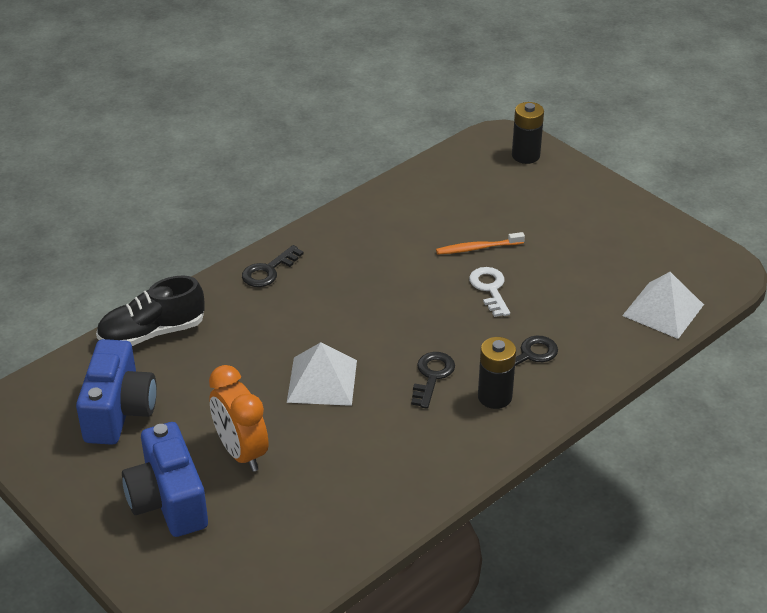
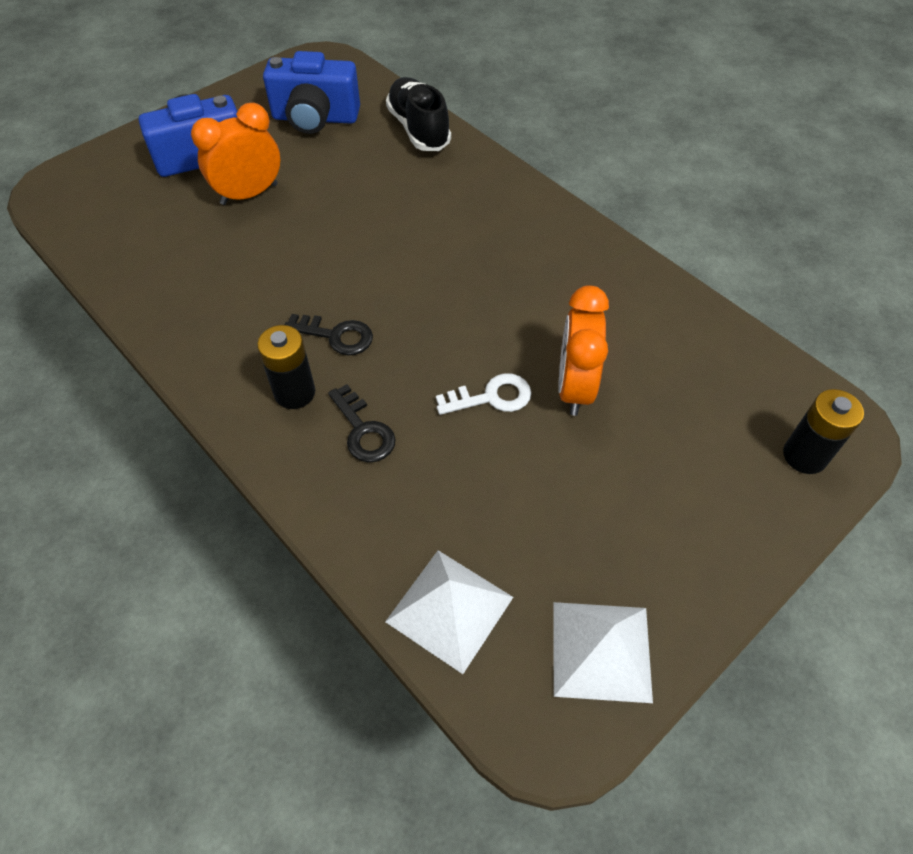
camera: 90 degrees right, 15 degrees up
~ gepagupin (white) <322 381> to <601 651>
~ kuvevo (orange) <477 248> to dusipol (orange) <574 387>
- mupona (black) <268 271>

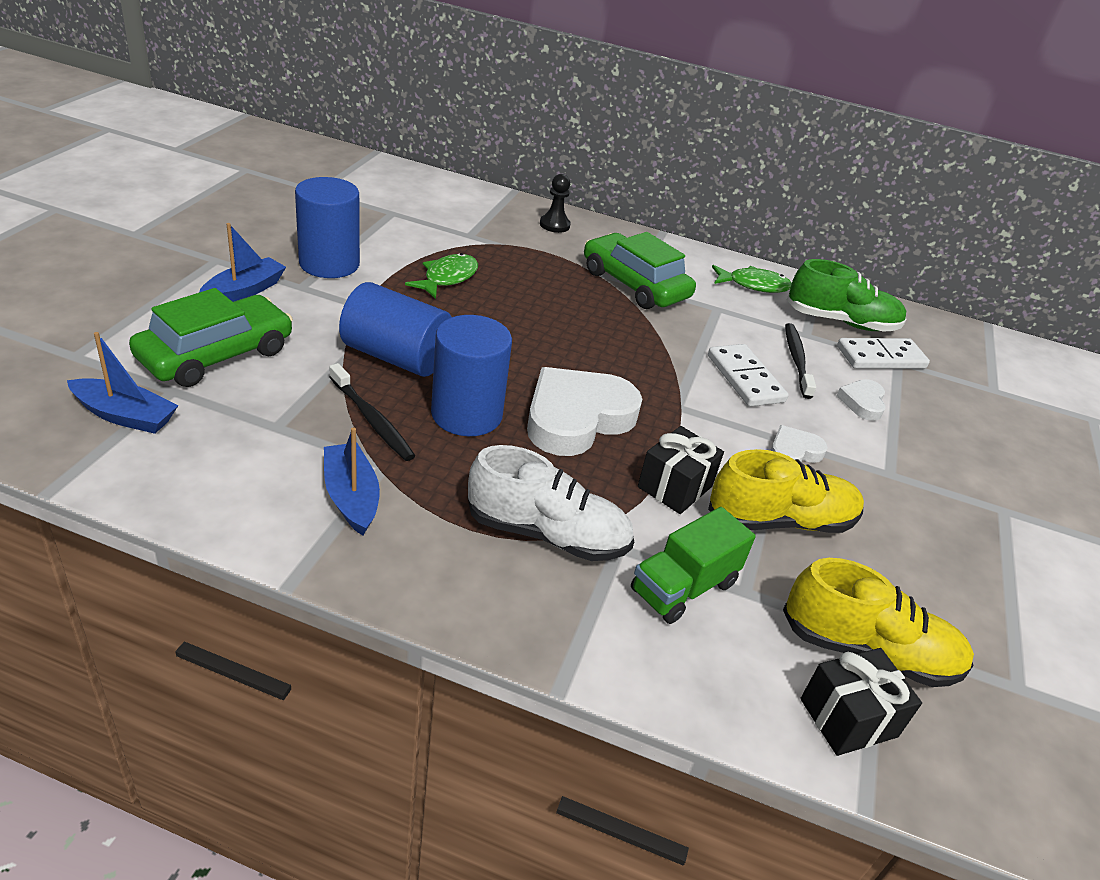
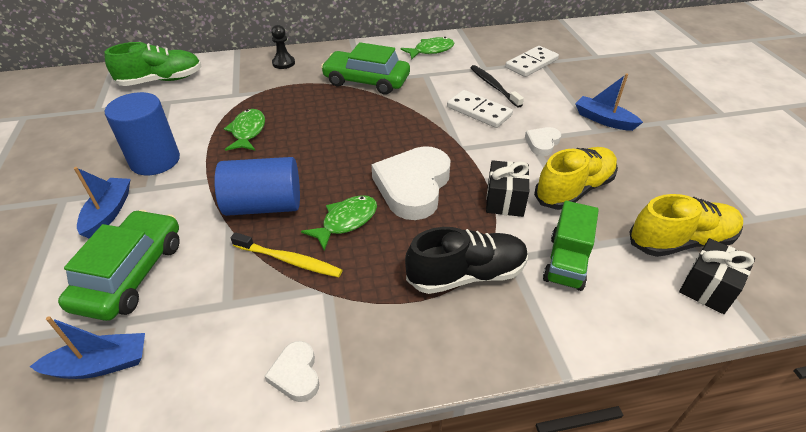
camera: 25 degrees left, 5 degrees up
~ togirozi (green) <841 322> to <161 80>
~ kuvevo (black) <371 419> to kuvevo (yellow) <289 260>
~ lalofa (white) <862 402> to <296 374>
~ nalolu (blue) <466 414> to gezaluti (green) <346 221>
~ togirozi (white) <547 534> to togirozi (black) <466 275>
~ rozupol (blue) <351 497> to <603 120>

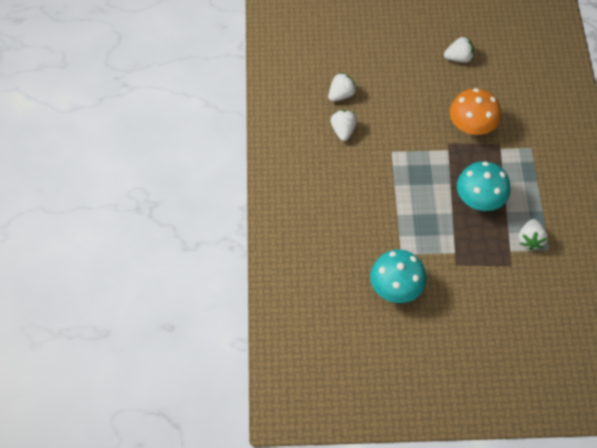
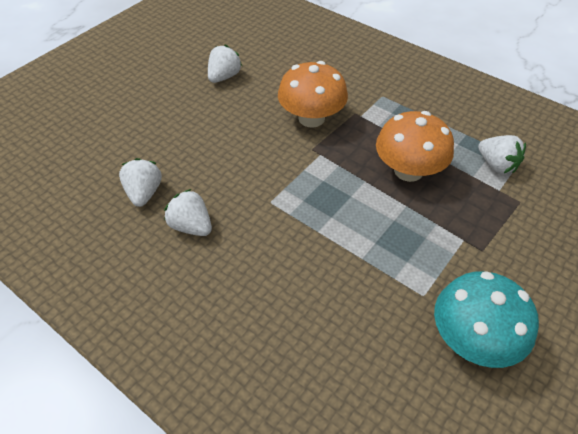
camera: 50 degrees left, 10 degrees down
~ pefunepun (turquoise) <479 199> to pefunepun (orange) <408 170>

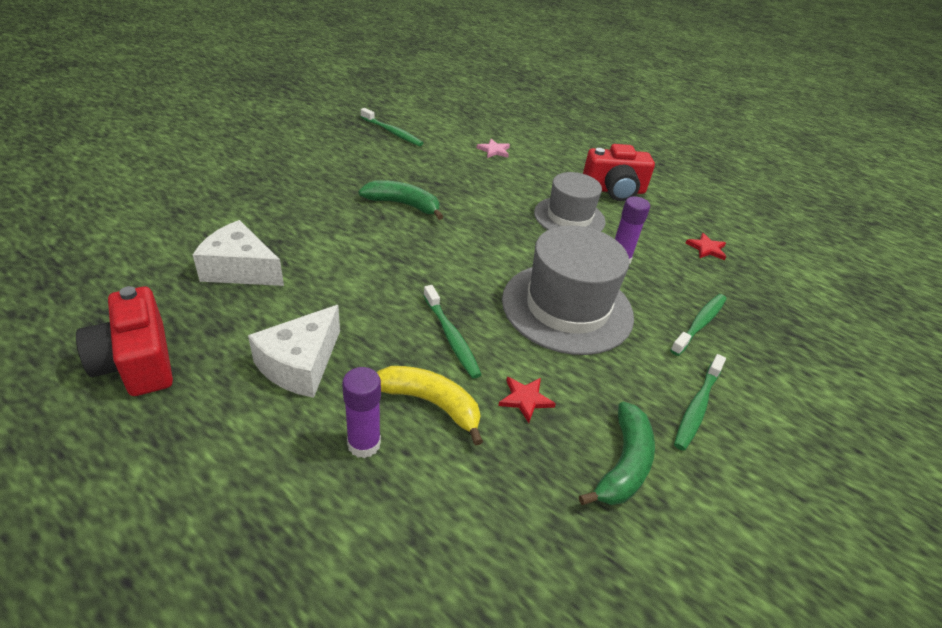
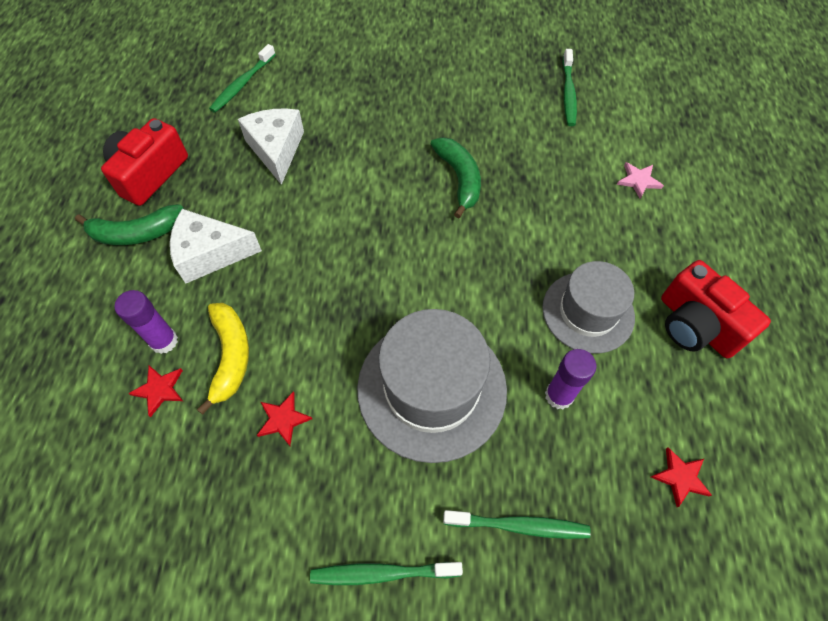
camera: 60 degrees right, 20 degrees up
~ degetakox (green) <623 464> to <136 233>
+ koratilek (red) <159 390>
~ kuvevo (green) <451 337> to <242 84>

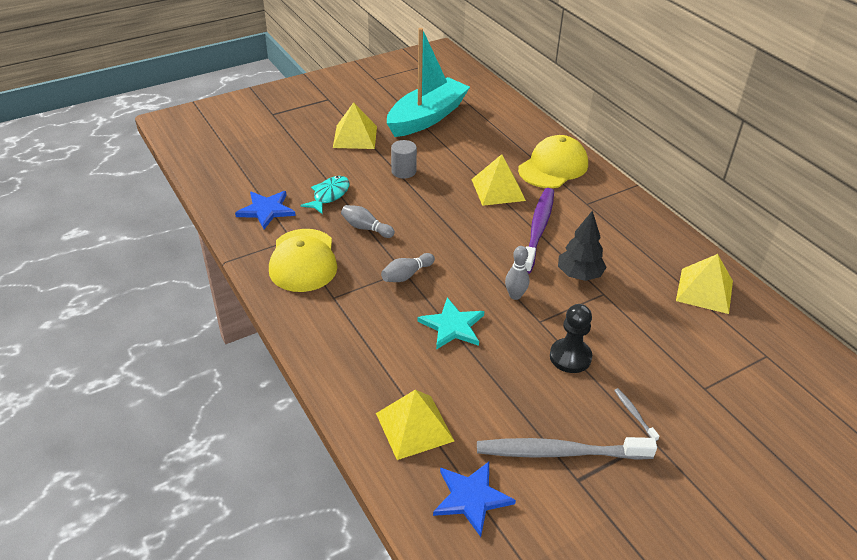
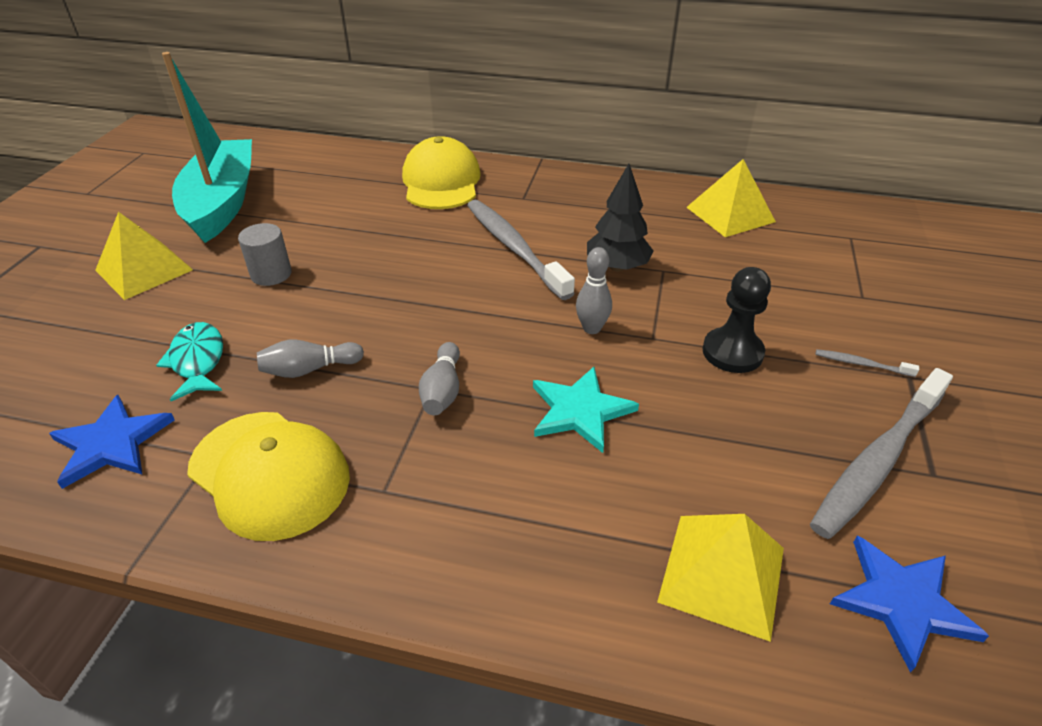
camera: 45 degrees left, 0 degrees up
~ kuvevo (purple) <538 229> to kuvevo (grey) <514 248>
- gepagupin (yellow) <498 189>

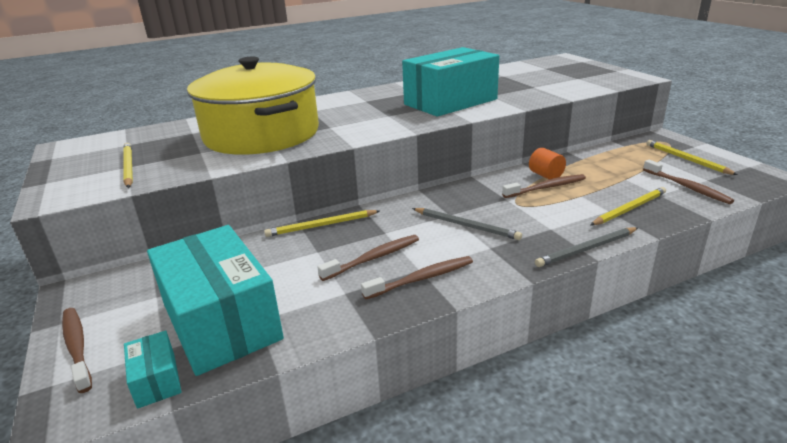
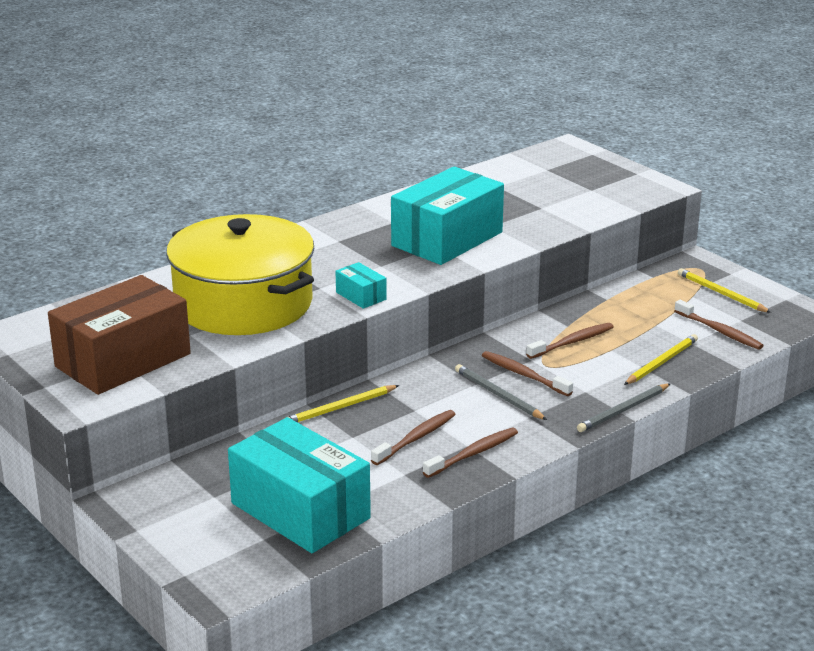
camera: 15 degrees left, 0 degrees up
~ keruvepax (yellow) <128 167> to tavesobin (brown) <123 360>
~ tavesobin (turquoise) <156 380> to <361 296>
~ keruvepax (grey) <466 226> = <498 395> 150 degrees counterclockwise
~ kuvevo (brown) <77 347> to <524 375>
- nalolu (orange) <546 175>

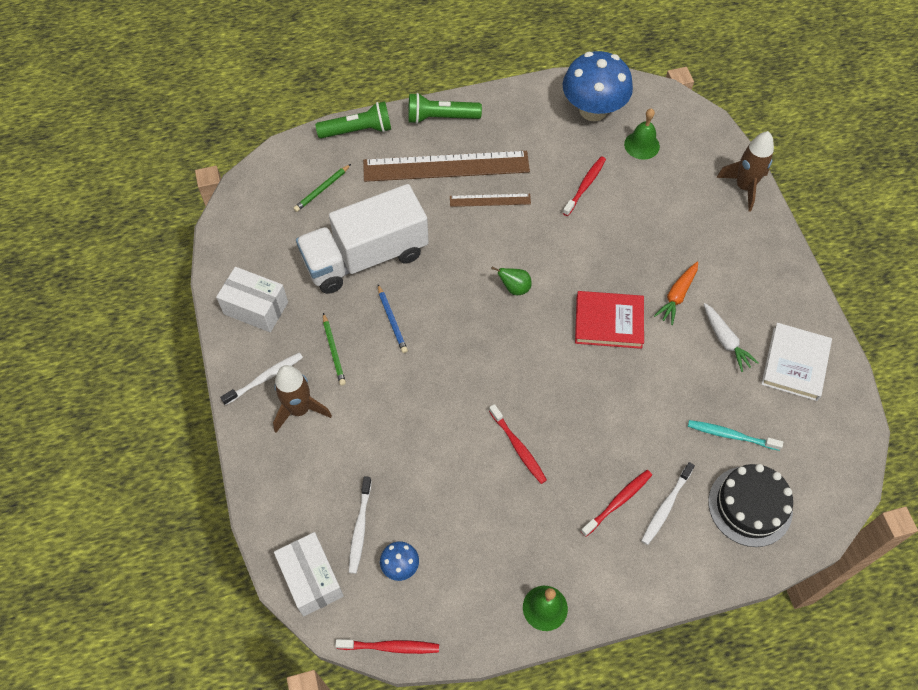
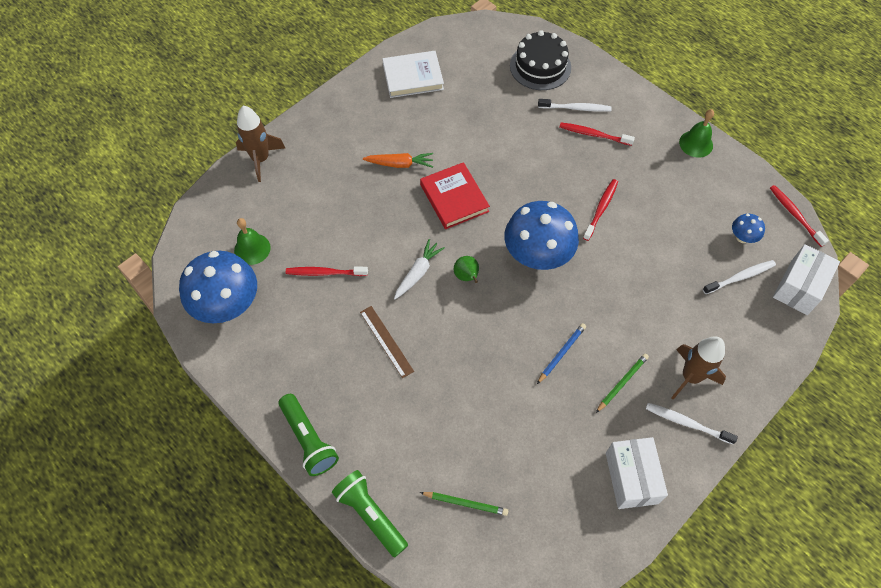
camera: 120 degrees left, 0 degrees up
~ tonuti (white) <725 340> to <418 273>
+ pefunepun (blue) <537 256>
- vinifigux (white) <365 257>
- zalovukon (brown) <446 166>
- kuvevo (turquoise) <731 435>

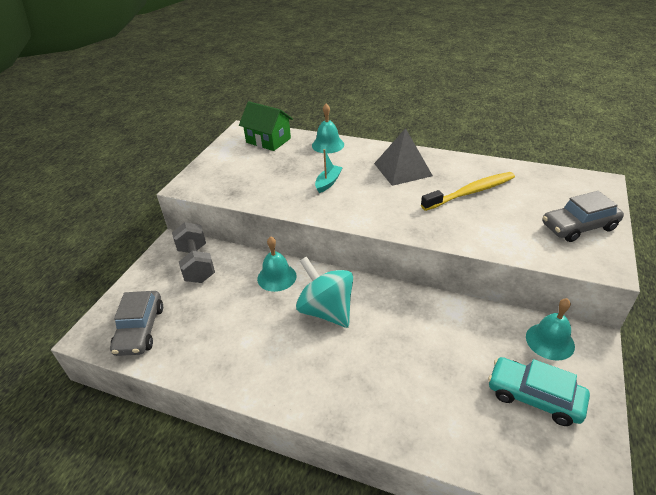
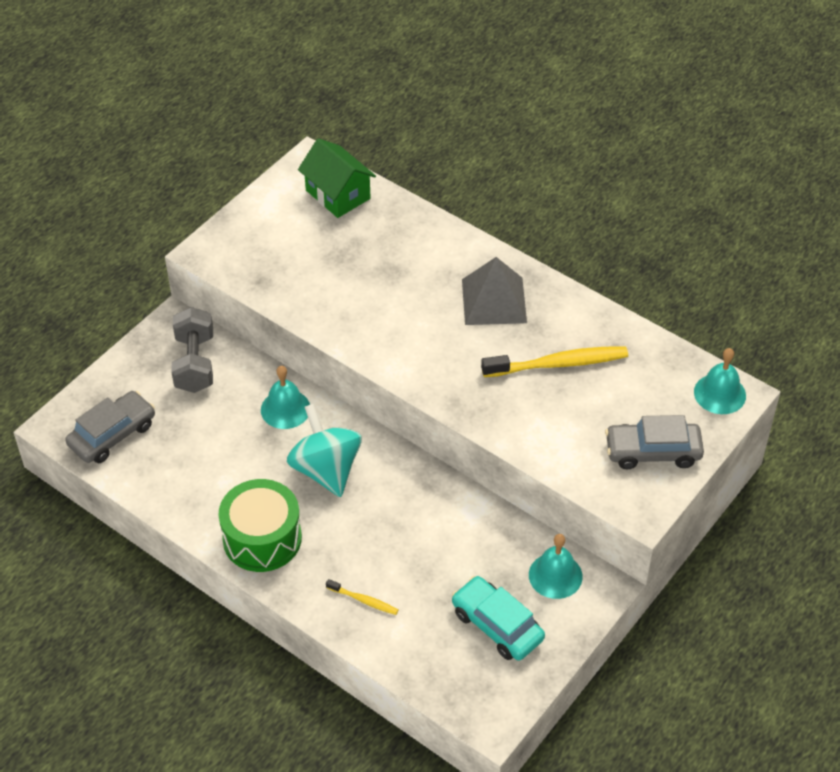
camera: 15 degrees right, 10 degrees up
~ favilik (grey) <140 329> = <112 434> 150 degrees counterclockwise
+ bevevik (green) <262 538>
+ kuvevo (yellow) <364 600>
~ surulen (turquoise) <328 145> to <719 393>
- rozupol (turquoise) <328 182>

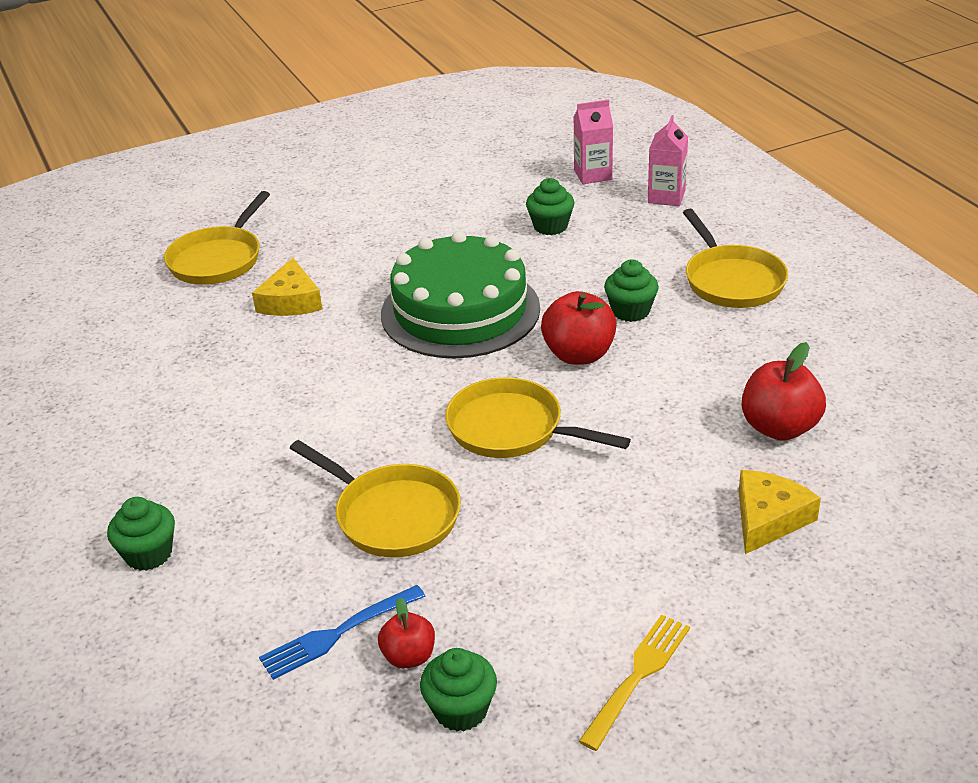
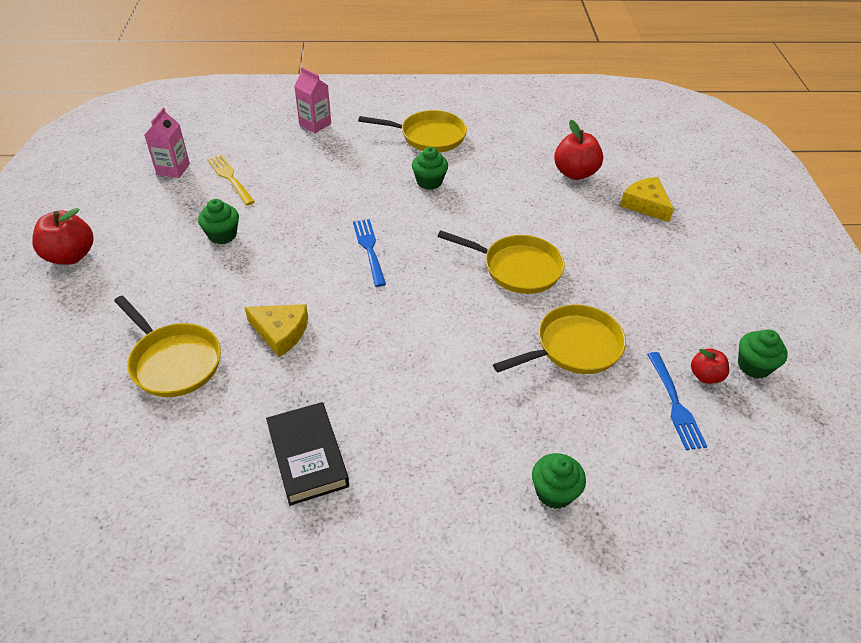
camera: 70 degrees left, 10 degrees up
~ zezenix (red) <579 355> to <70 256>
~ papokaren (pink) <593 175> to <173 169>
~ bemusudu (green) <550 226> to <222 235>
~ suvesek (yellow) <637 677> to <230 178>
+ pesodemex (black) <308 456>
~ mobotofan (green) <460 311> to suvesek (blue) <369 250>
~ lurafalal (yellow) <512 429> = <517 268> 120 degrees counterclockwise

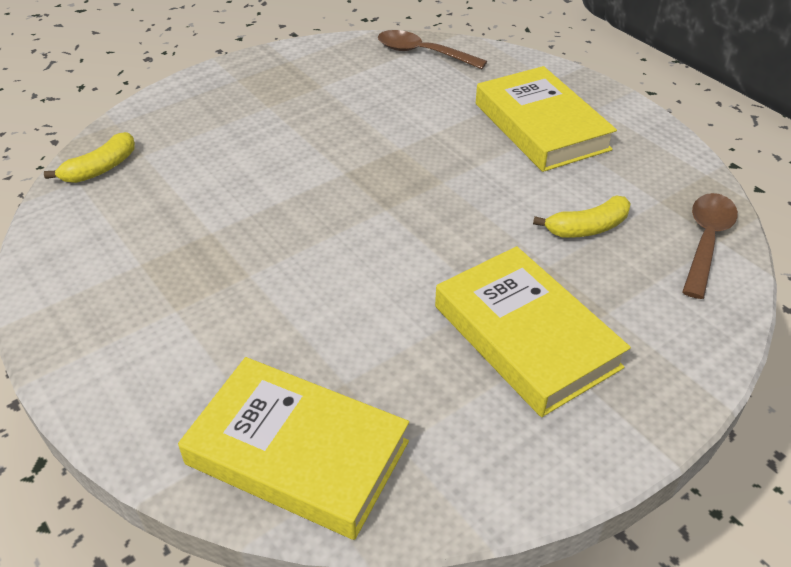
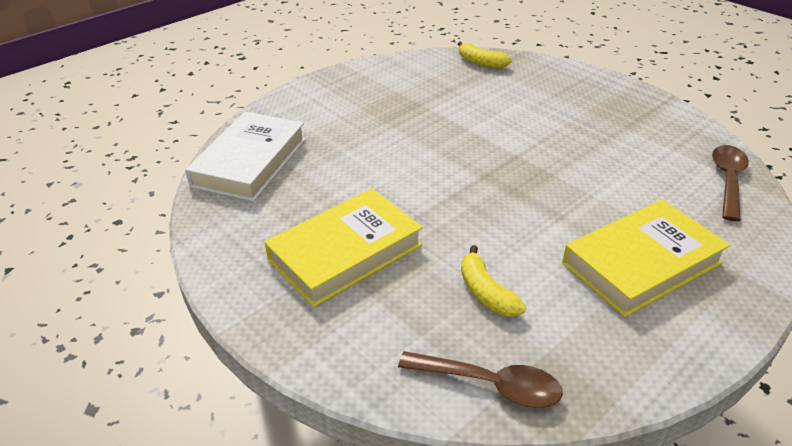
camera: 85 degrees right, 5 degrees down
~ pesodemex (yellow) <297 453> to pesodemex (white) <250 162>

